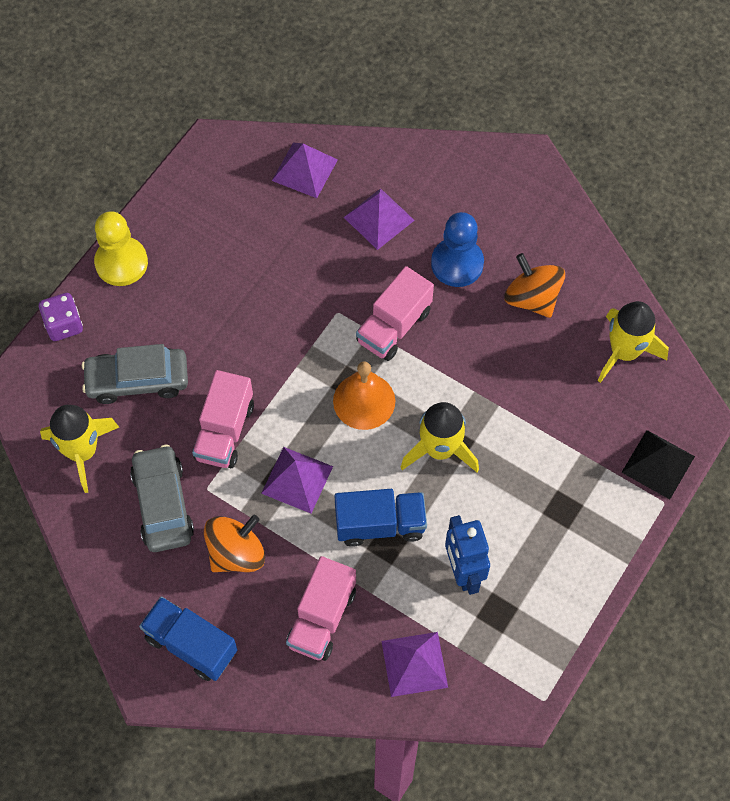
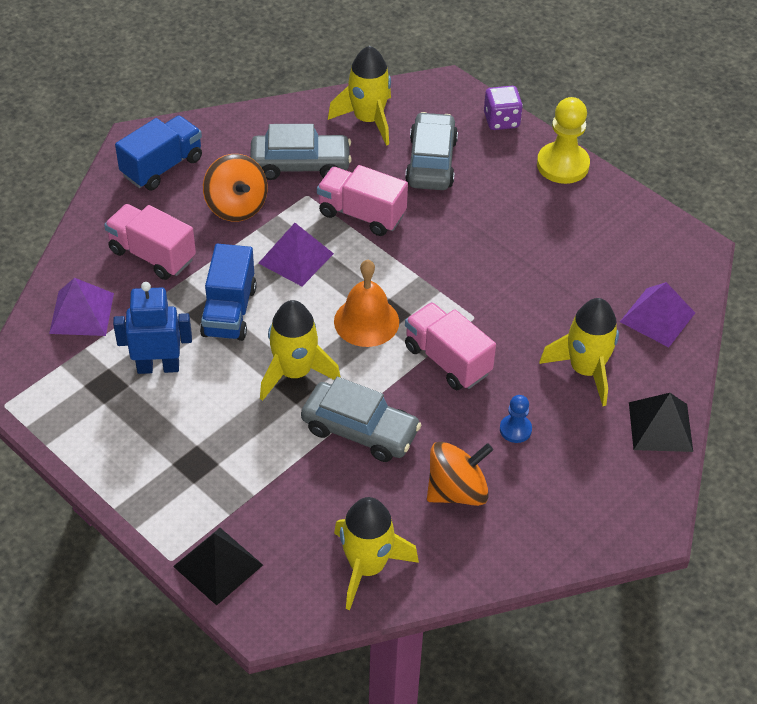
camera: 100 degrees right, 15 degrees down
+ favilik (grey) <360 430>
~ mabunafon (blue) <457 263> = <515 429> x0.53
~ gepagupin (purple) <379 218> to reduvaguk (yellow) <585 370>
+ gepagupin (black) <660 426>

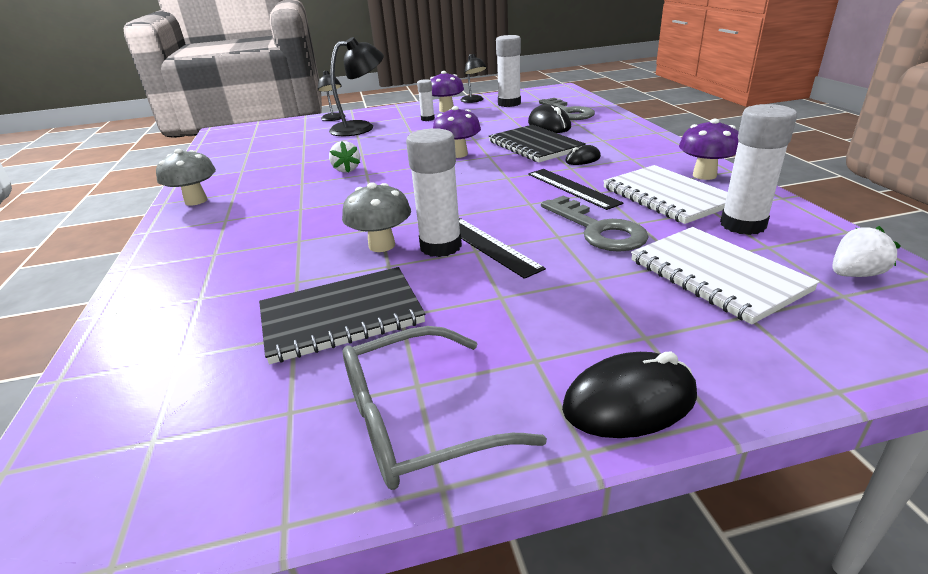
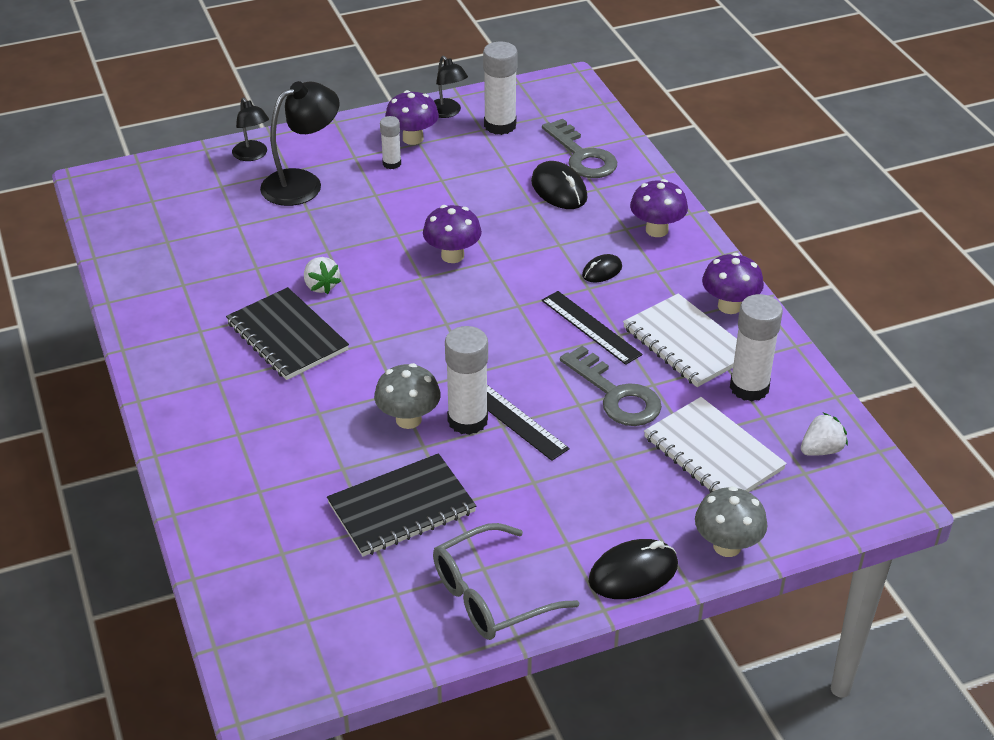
camera: 10 degrees left, 10 degrees up
~ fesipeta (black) <535 146> to <287 336>
+ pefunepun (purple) <656 230>
~ pefunepun (grey) <196 201> to <727 546>

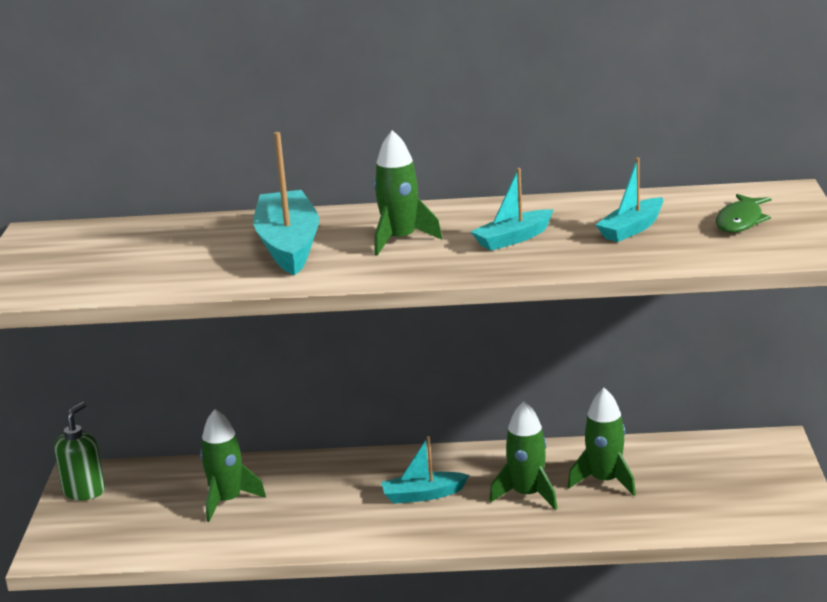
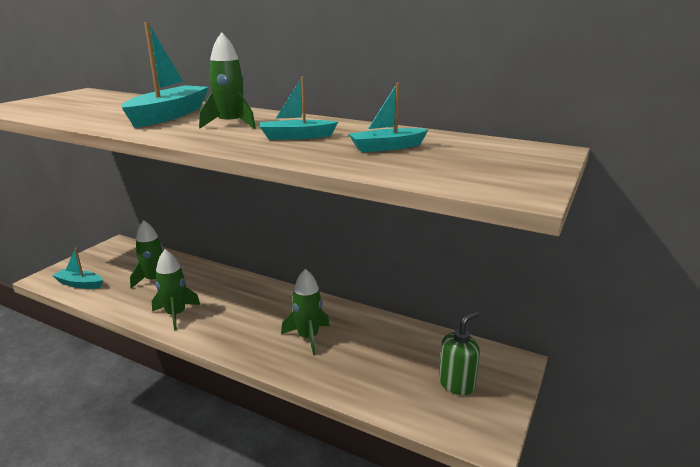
camera: 25 degrees right, 0 degrees up
~ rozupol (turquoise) <423 495> to <80 284>
~ reduvaguk (green) <605 481> to <176 314>
~ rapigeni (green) <84 491> to <456 384>
- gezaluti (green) <740 221>

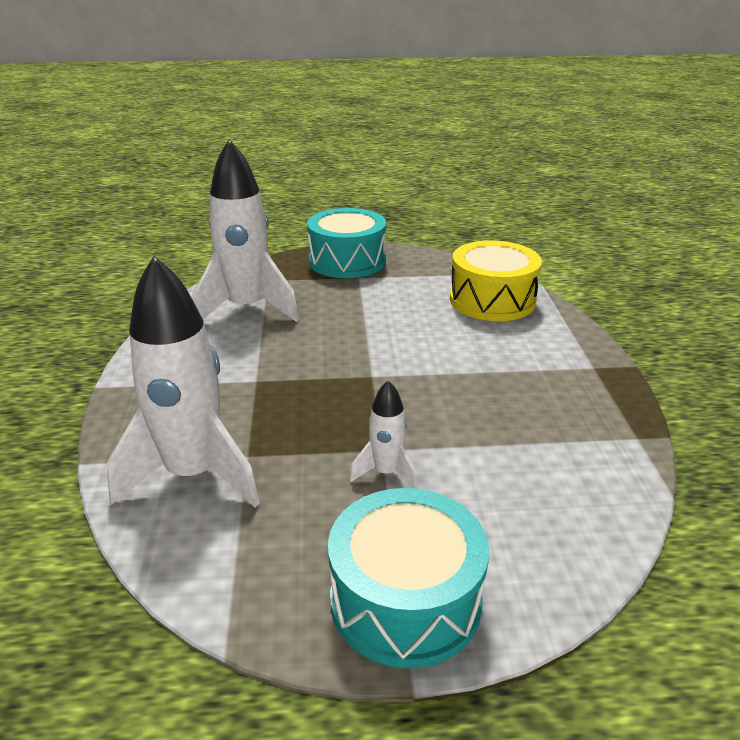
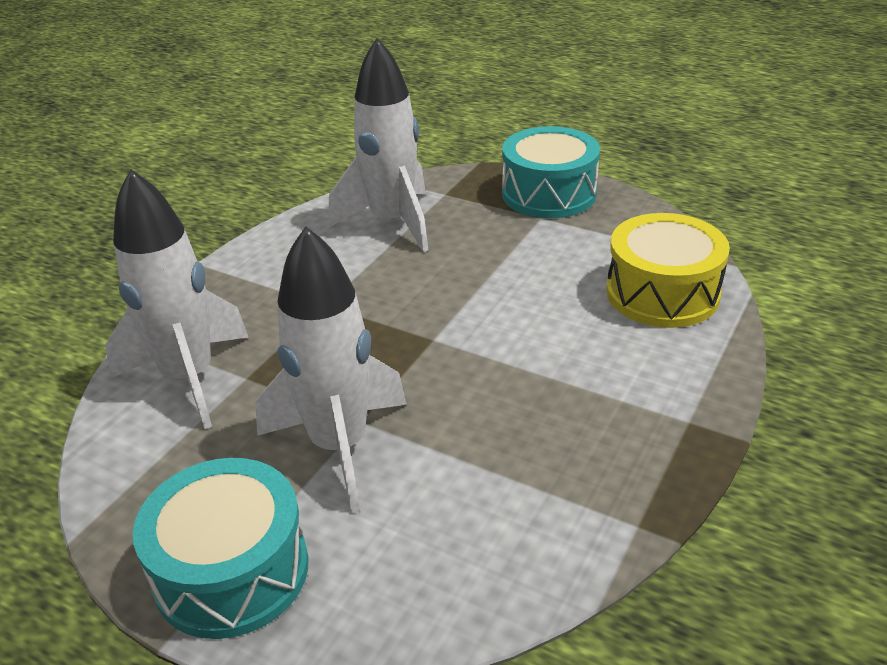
camera: 35 degrees right, 5 degrees up
~ reduvaguk (white) <386 473> = <339 446> x2.10

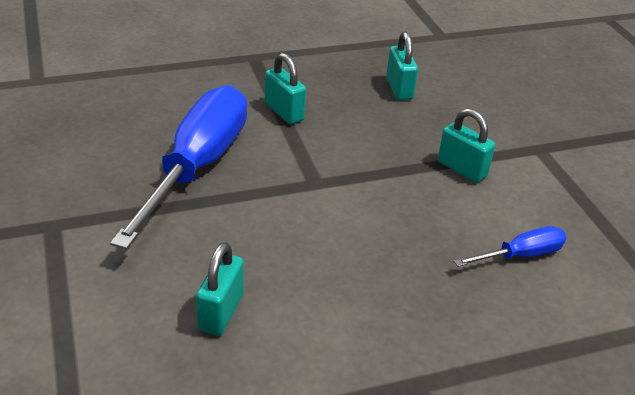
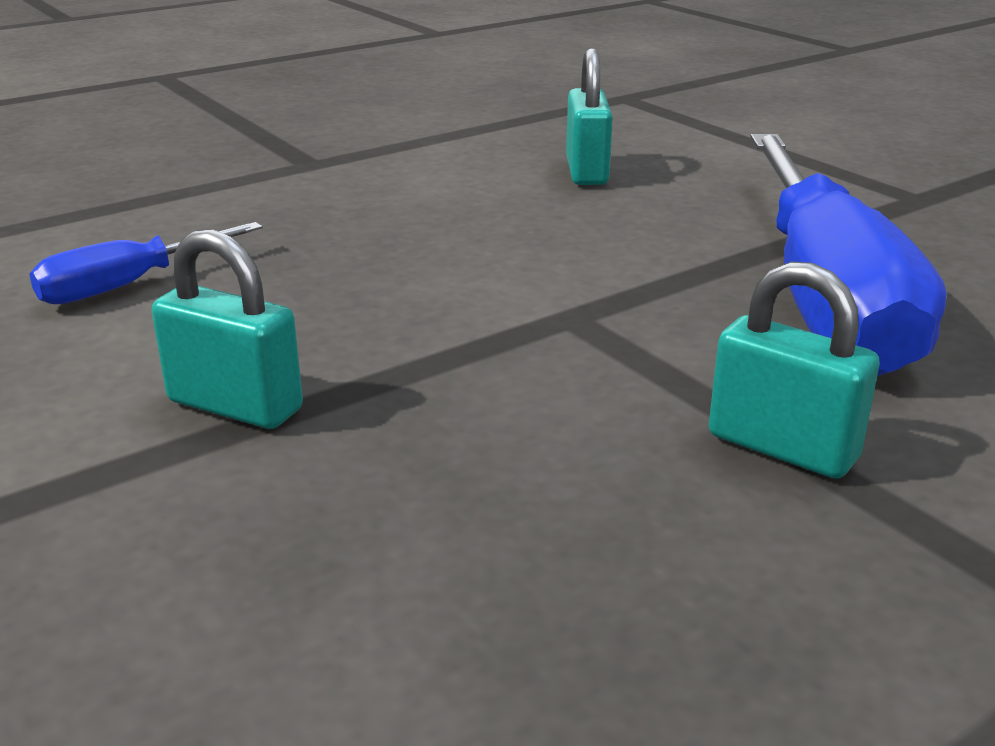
camera: 165 degrees right, 10 degrees down
- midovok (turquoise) <399 89>

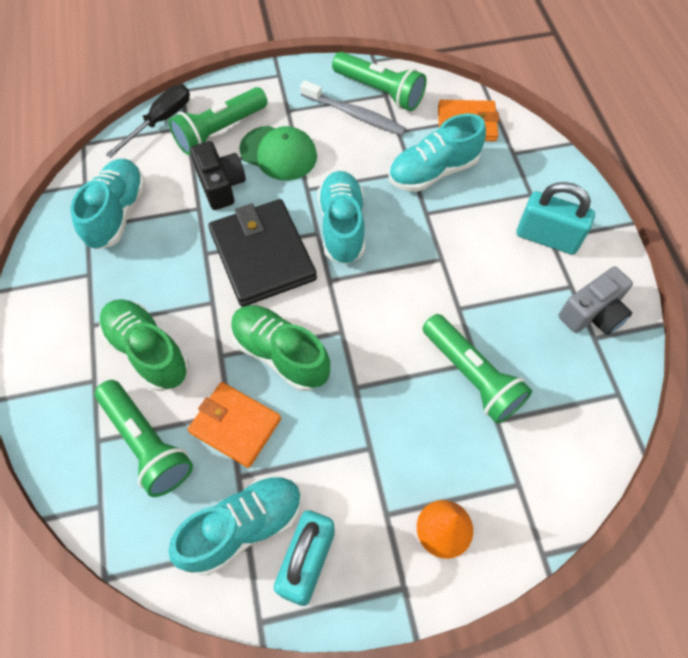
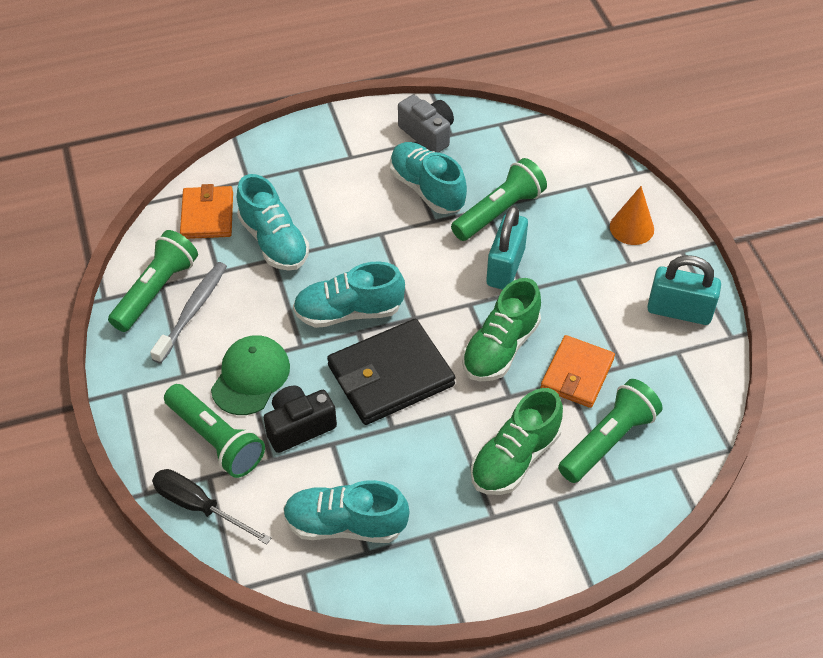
camera: 95 degrees left, 10 degrees down
~ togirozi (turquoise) <243 527> to <427 189>
~ midovok (turquoise) <547 237> to <505 267>

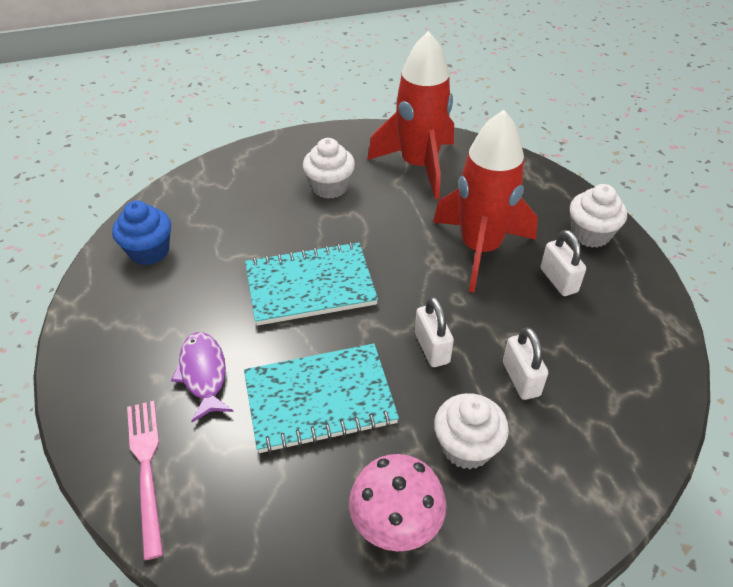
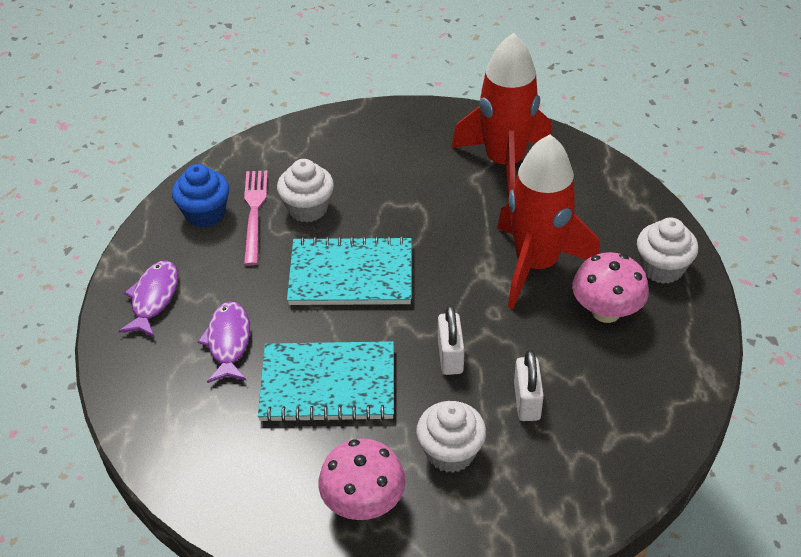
camera: 15 degrees right, 0 degrees up
+ gezaluti (purple) <154 298>
~ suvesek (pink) <146 469> to <254 213>
~ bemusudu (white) <330 187> to <308 208>
~ midovok (white) <558 280> to pefunepun (pink) <606 311>

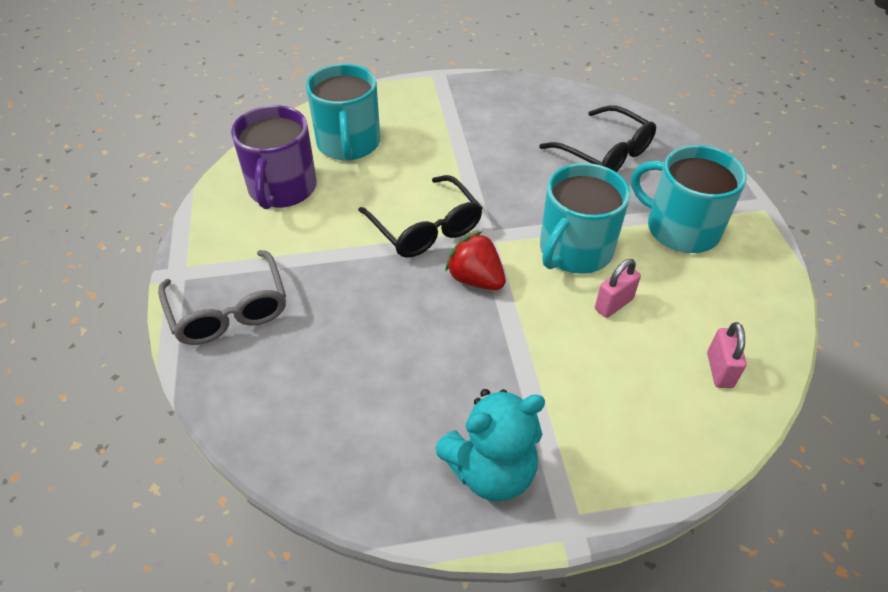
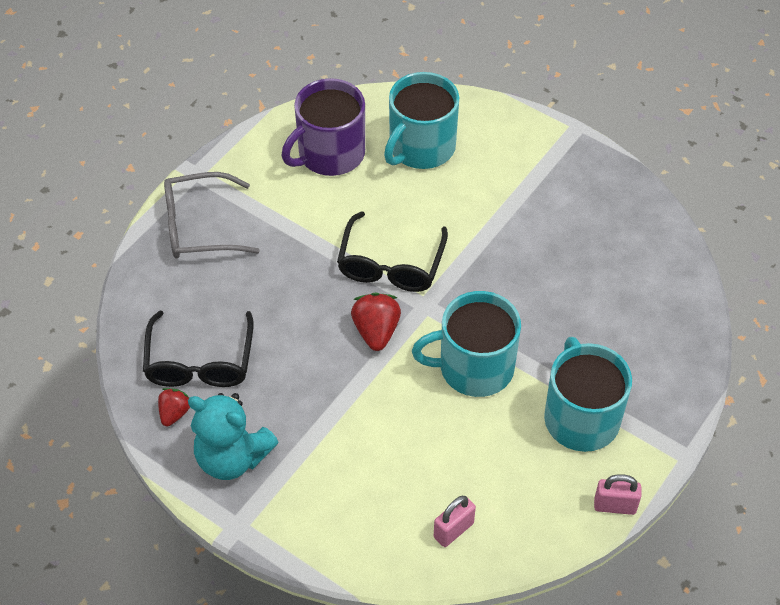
camera: 45 degrees right, 5 degrees up
~ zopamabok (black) <605 153> to <200 362>
+ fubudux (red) <174 413>
~ zopamabok (grey) <229 310> = <199 226> 60 degrees clockwise
~ midovok (pink) <613 304> to <615 506>

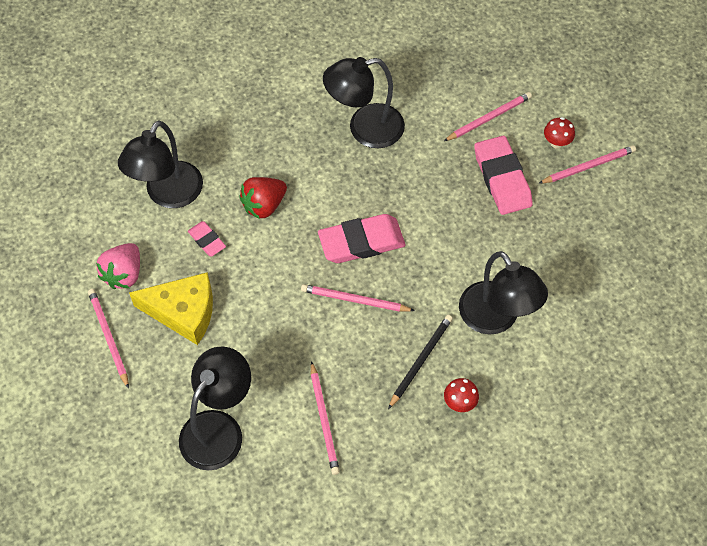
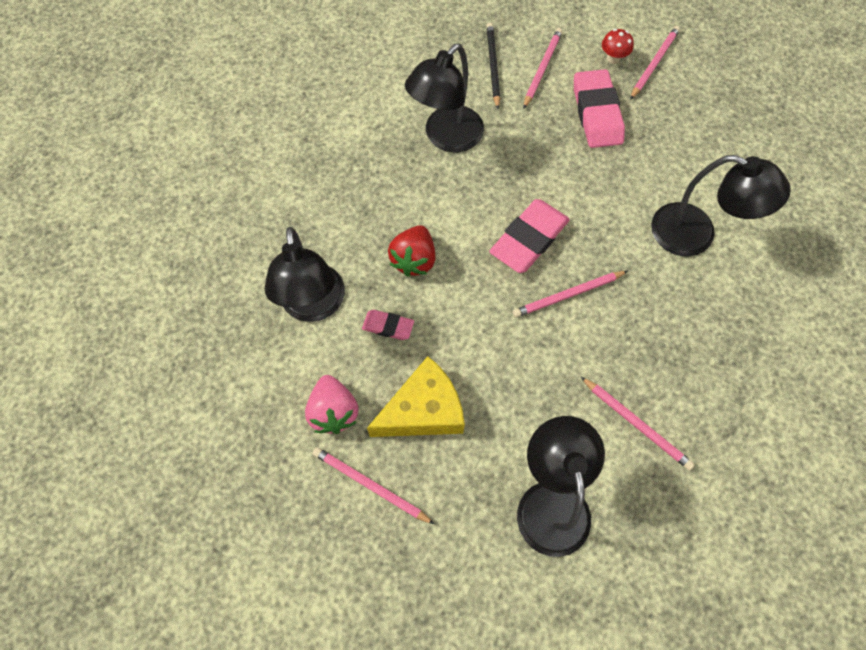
camera: 35 degrees left, 5 degrees up
~ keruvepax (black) <420 361> to <493 66>
~ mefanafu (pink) <502 178> = <597 113> 45 degrees clockwise
- pefunepun (red) <459 403>

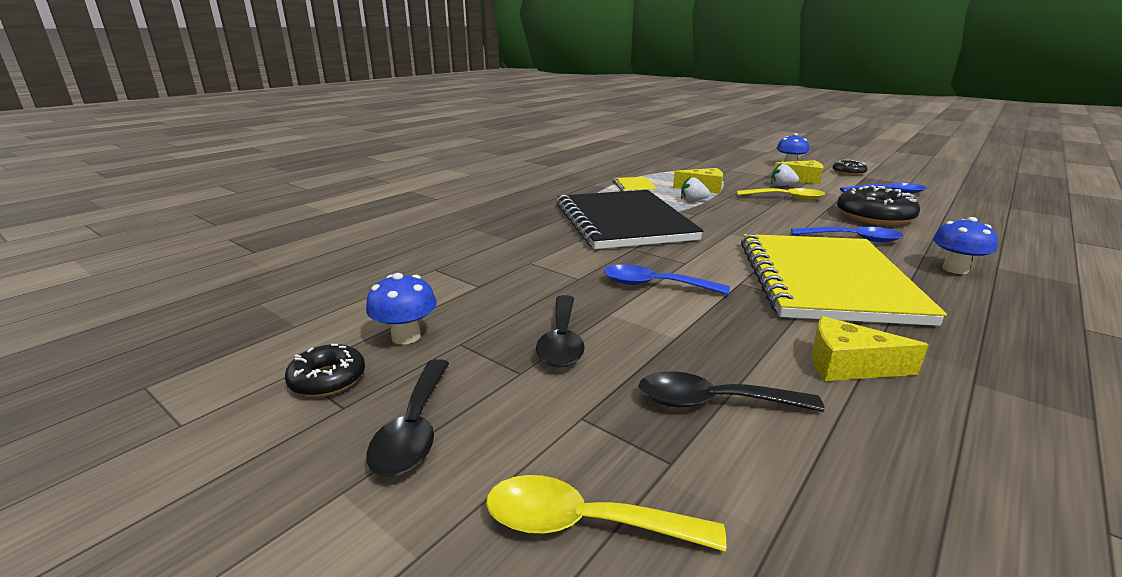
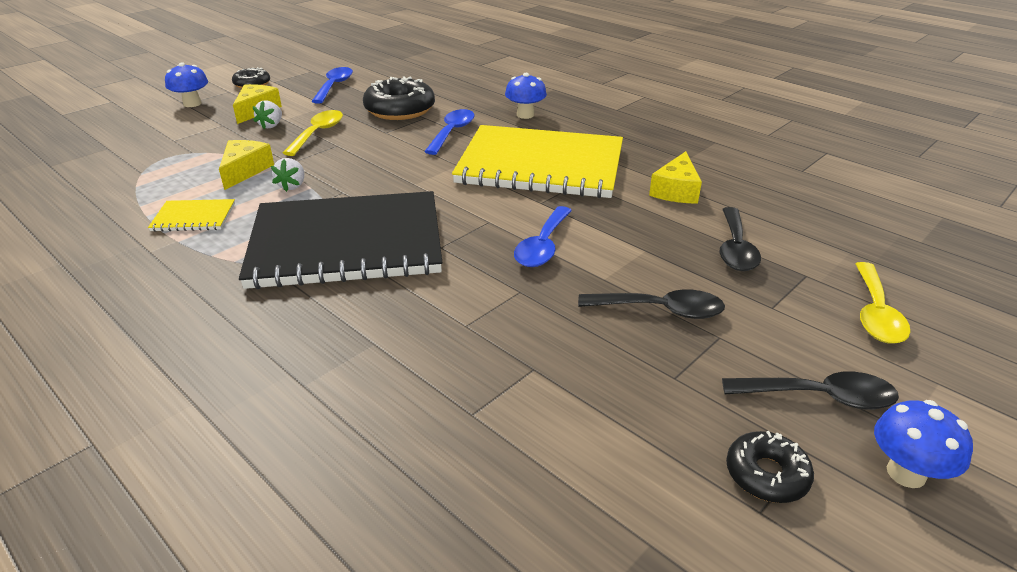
camera: 85 degrees left, 10 degrees up
~ pefunepun (blue) <406 336> to <906 473>

